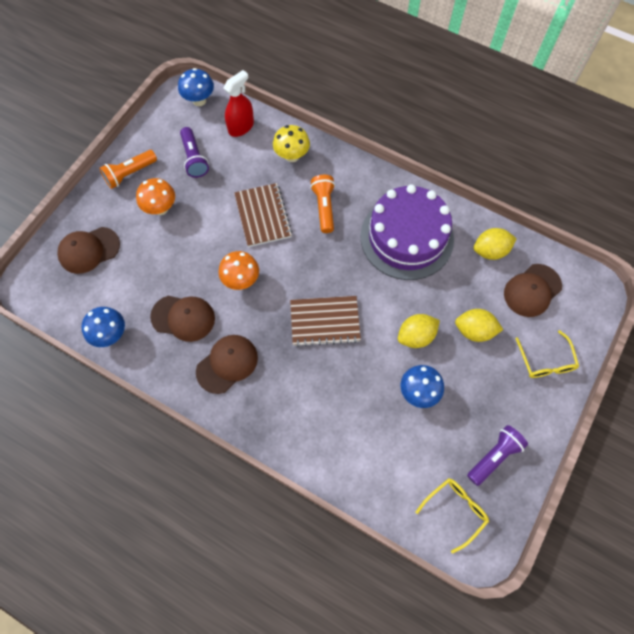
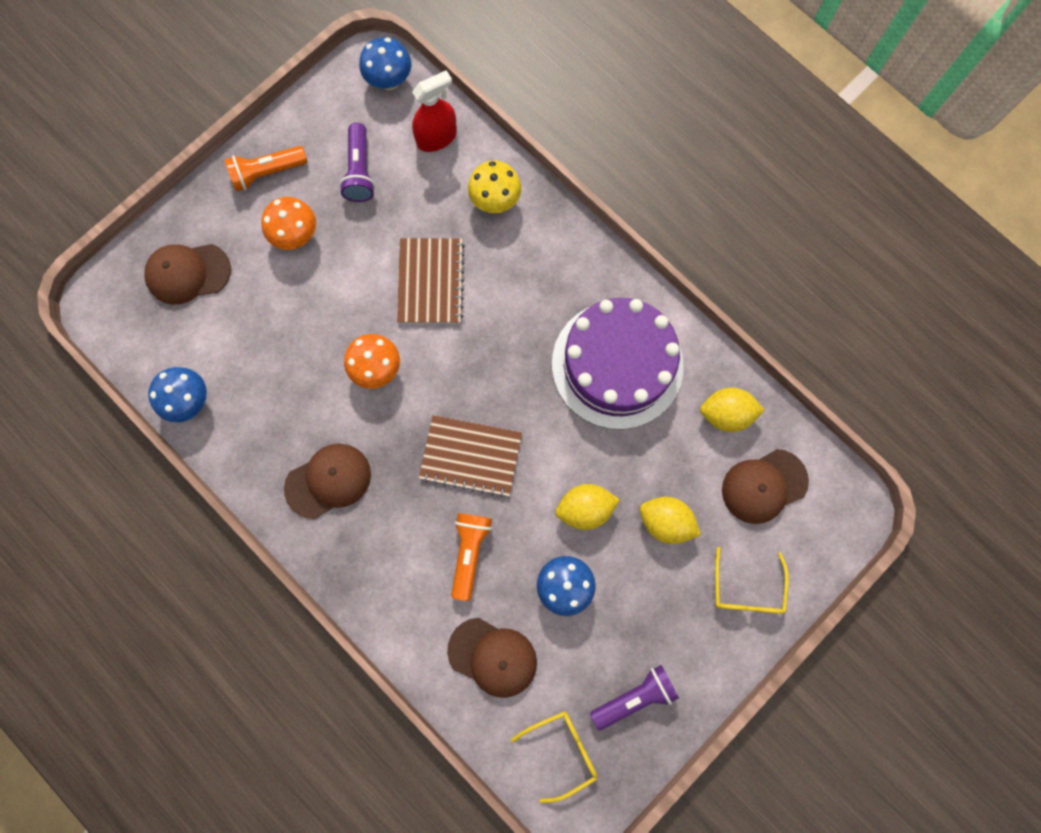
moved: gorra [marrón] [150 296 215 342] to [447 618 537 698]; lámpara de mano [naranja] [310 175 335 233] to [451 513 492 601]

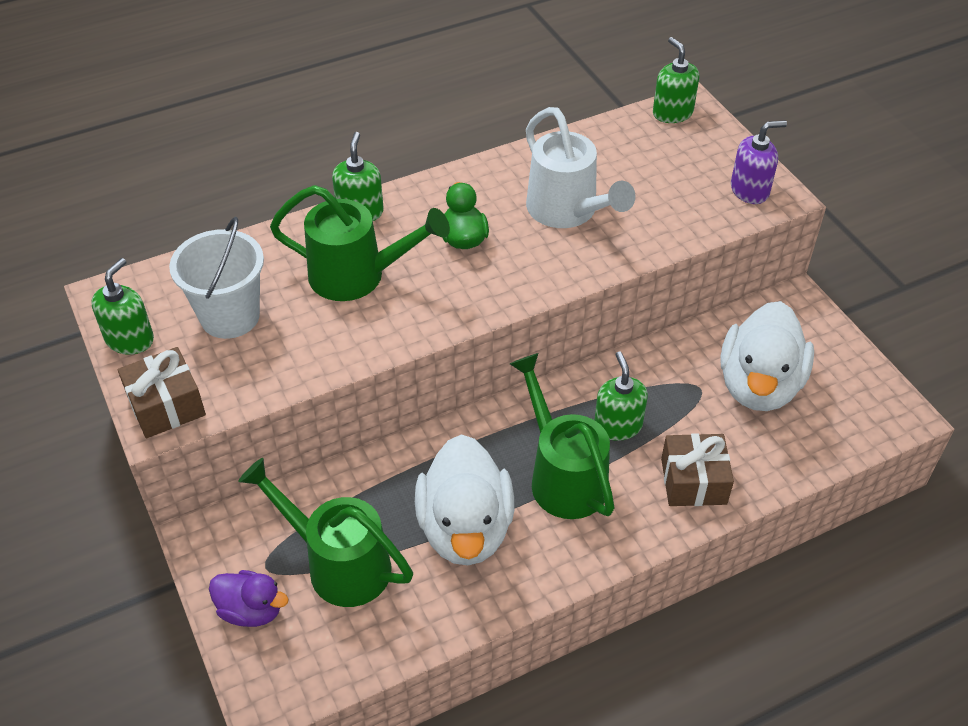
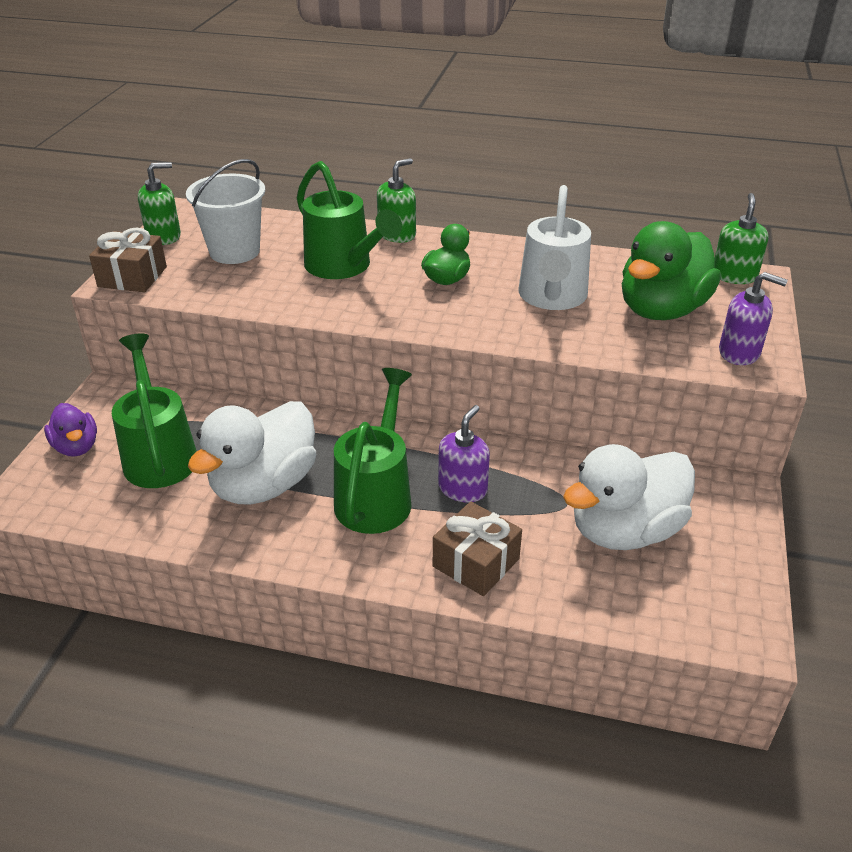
added: pato [verde] [622 221 721 320]
recoloured: dispensador de jabón [verde] [594 351 648 441] to dispensador de jabón [morado] [438 405 490 502]

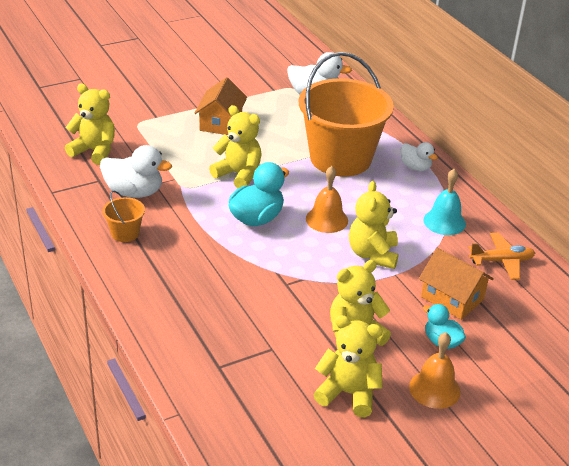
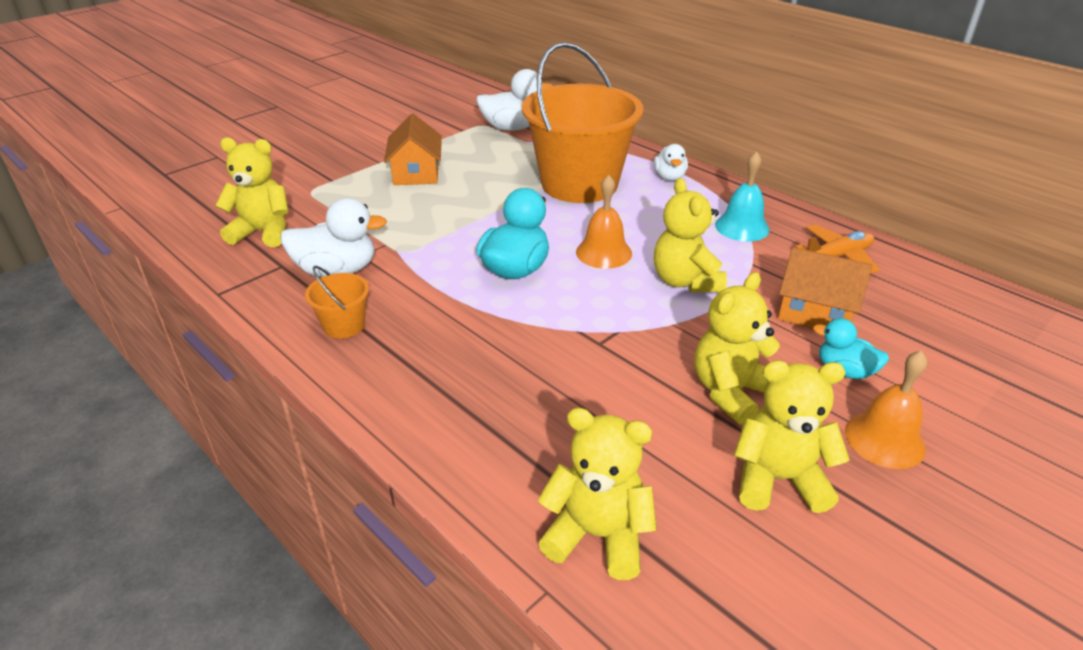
moved: osito [amarillo] [209 105 262 188] to [538 408 657 580]
turned: pato [blanco] [401 142 438 171] = [653 144 688 181] 60 degrees clockwise

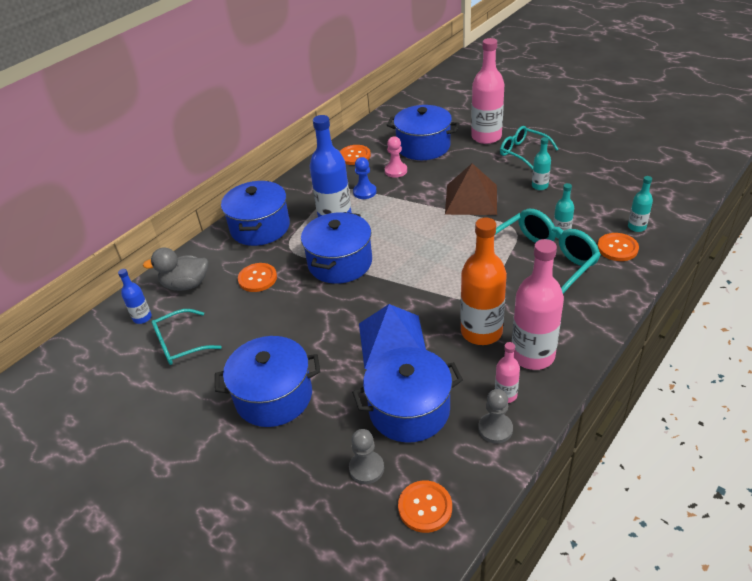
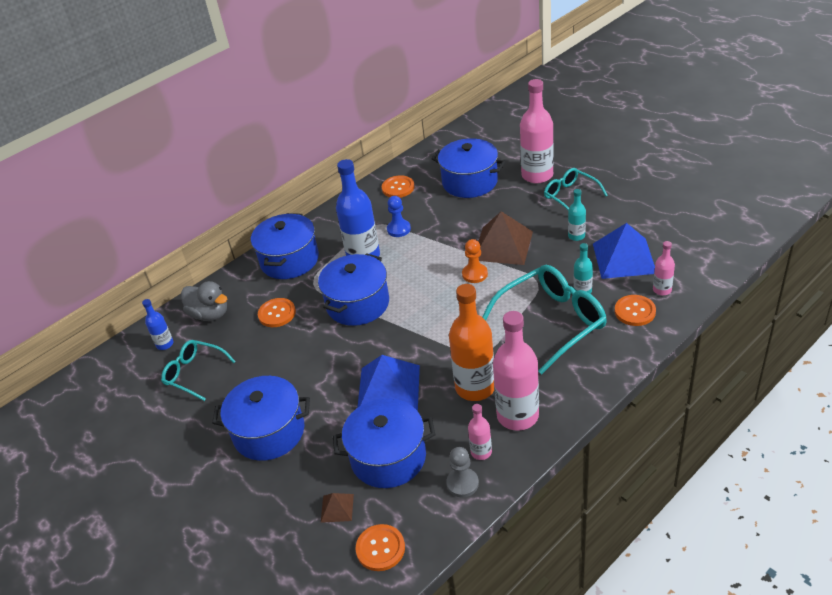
removed: peón [rosa] [385 136 407 178]
added: peón [naranja] [462 239 488 283]; pirámide [azul] [593 223 655 279]
replaced: peón [gris] [349 429 384 484] to pirámide [marrón] [321 493 354 523]
recoloured: botella [turquesa] [628 176 653 232] to botella [rosa] [653 241 675 295]
turned: pato [gris] [143 247 208 291] = [181 281 227 321] 150 degrees counterclockwise; gafas [turquesa] [151 309 222 365] = [161 340 236 401] 45 degrees clockwise

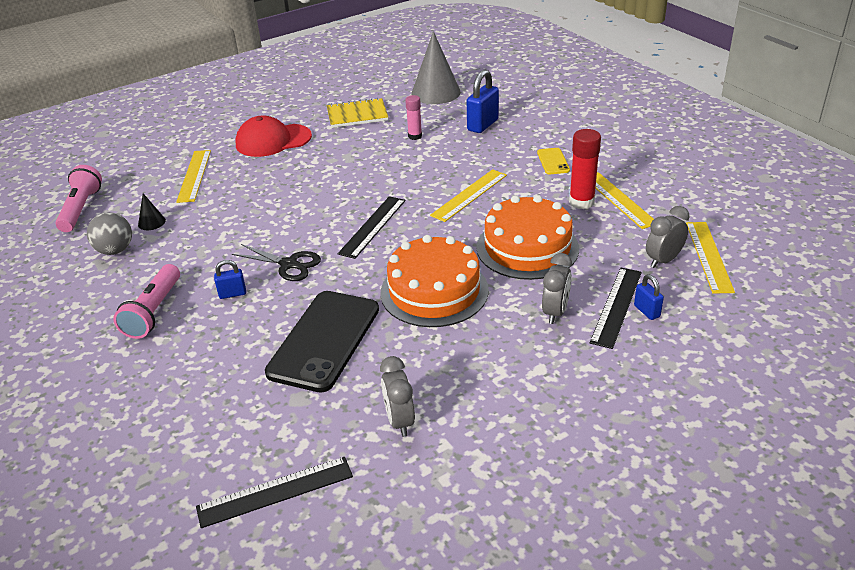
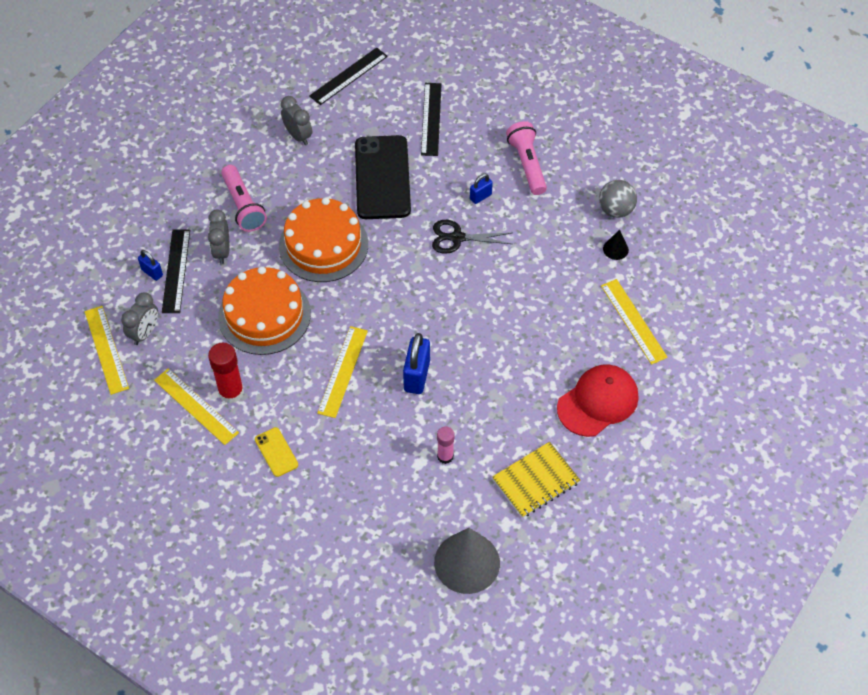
moved: lámpara de mano [rosa] [55 165 102 232] to [221 165 267 232]; regla [negro] [338 196 405 259] to [421 83 442 156]; candado [azul] [467 69 499 133] to [403 333 430 394]

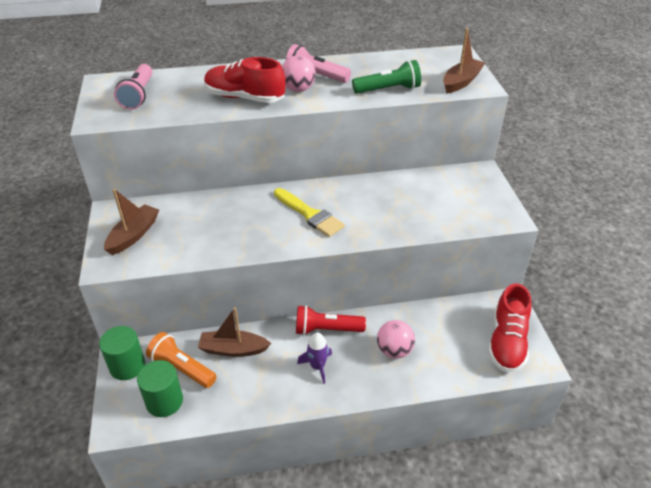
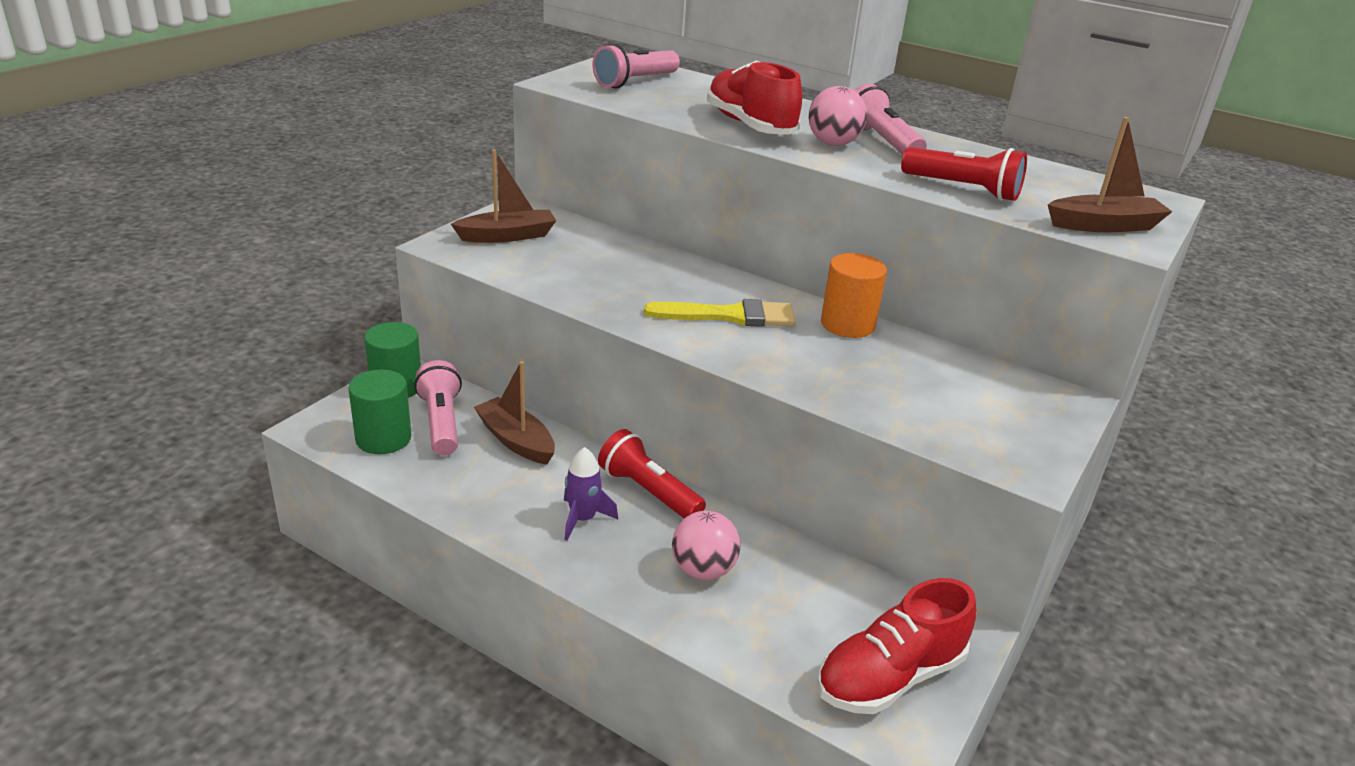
added: cilindro [naranja] [821 253 887 338]
recoloured: lámpara de mano [naranja] [146 332 217 388] to lámpara de mano [rosa] [414 360 462 456]; lámpara de mano [verde] [352 60 421 94] to lámpara de mano [rojo] [901 147 1027 201]
turned: pincel [amarillo] [274 188 345 237] = [644 299 796 327] 90 degrees counterclockwise

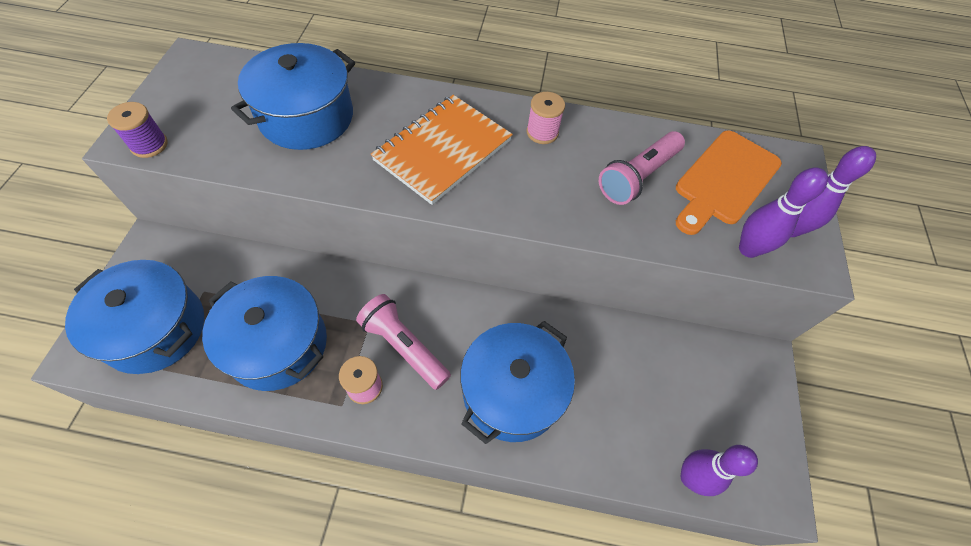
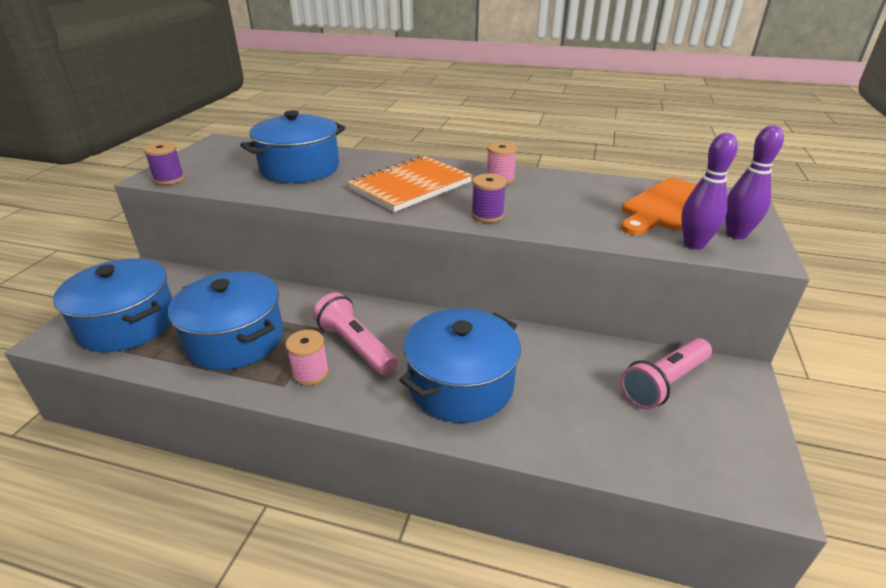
removed: bolo [morado] [681 445 758 496]
added: carrete [morado] [471 174 507 223]
moved: lámpara de mano [rosa] [599 131 685 205] to [620 338 712 410]

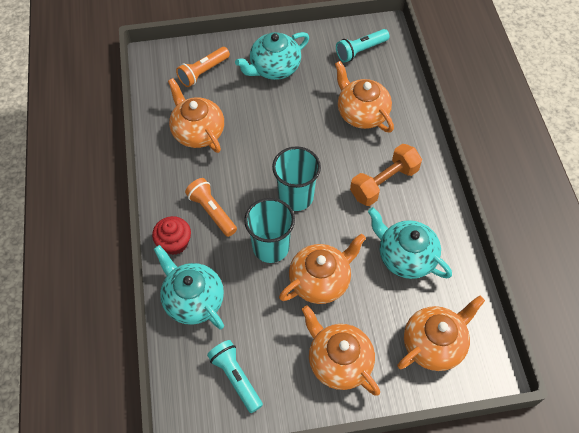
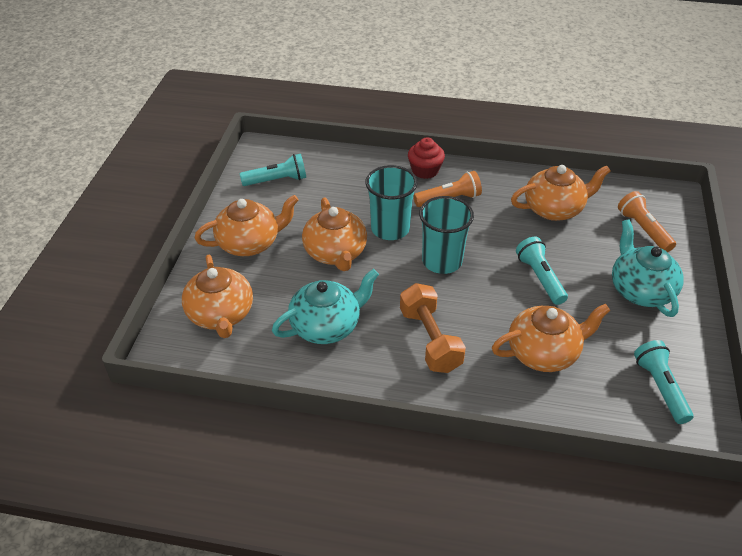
removed: tetera [turquesa] [154 245 224 329]
added: lámpara de mano [turquesa] [516 237 568 305]

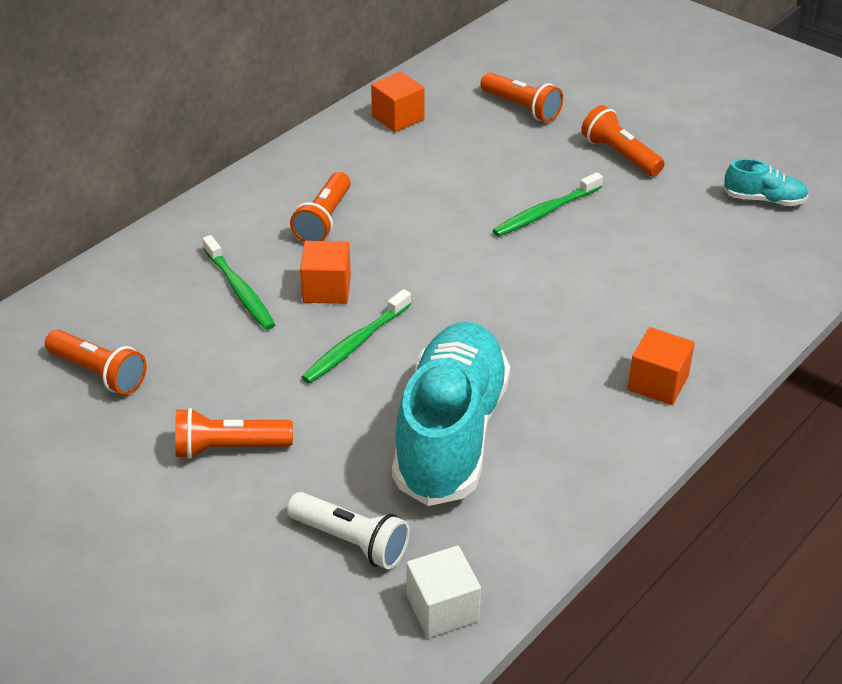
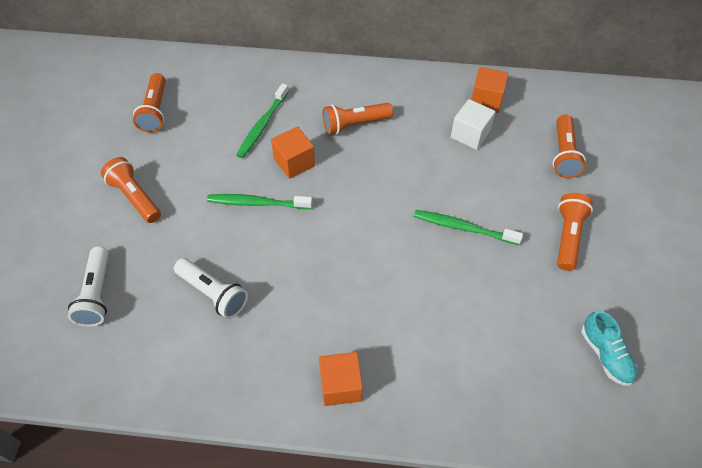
moved: cubo [blanco] [406 546 481 638] to [451 99 495 150]
replaced: zapato [turquesa] [392 322 510 506] to lámpara de mano [blanco] [174 258 248 319]

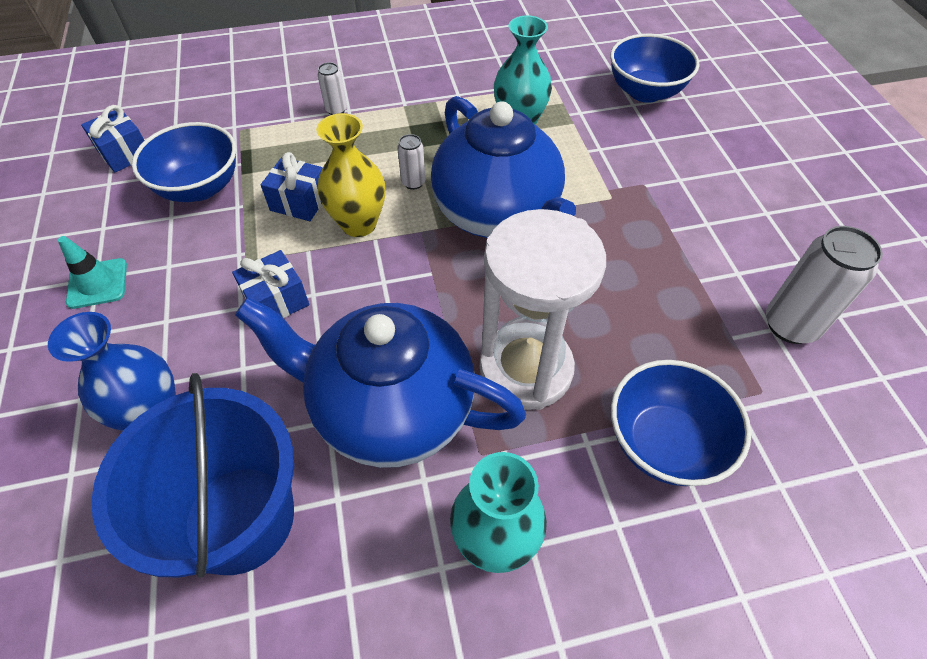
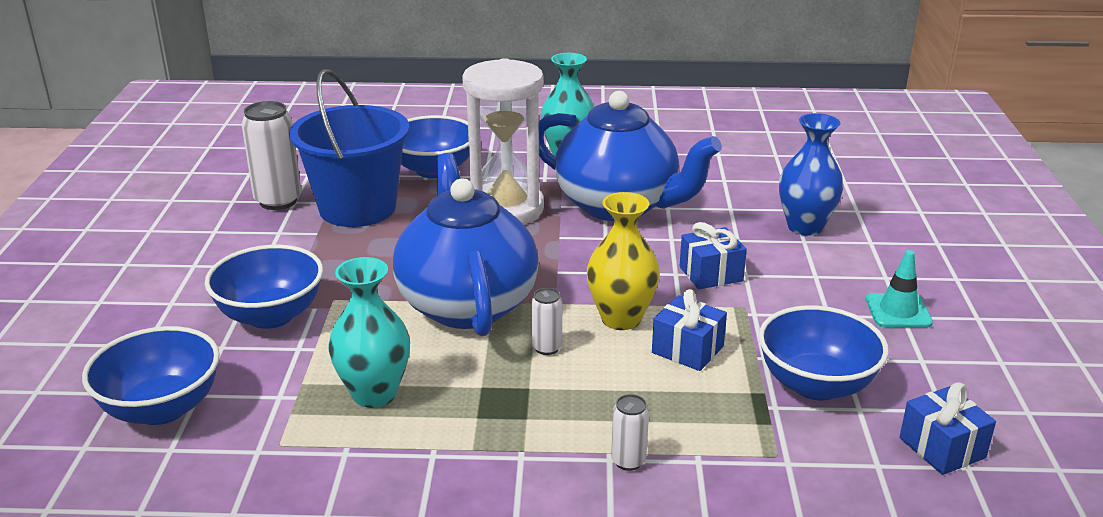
added: cuenco [azul] [205 245 323 329]
moved: balde [azul] [91 373 294 578] to [289 69 409 227]

